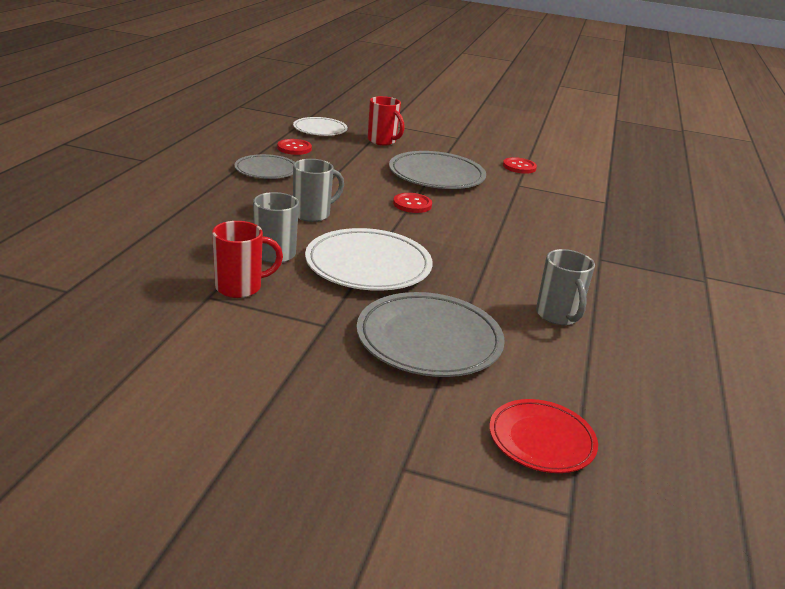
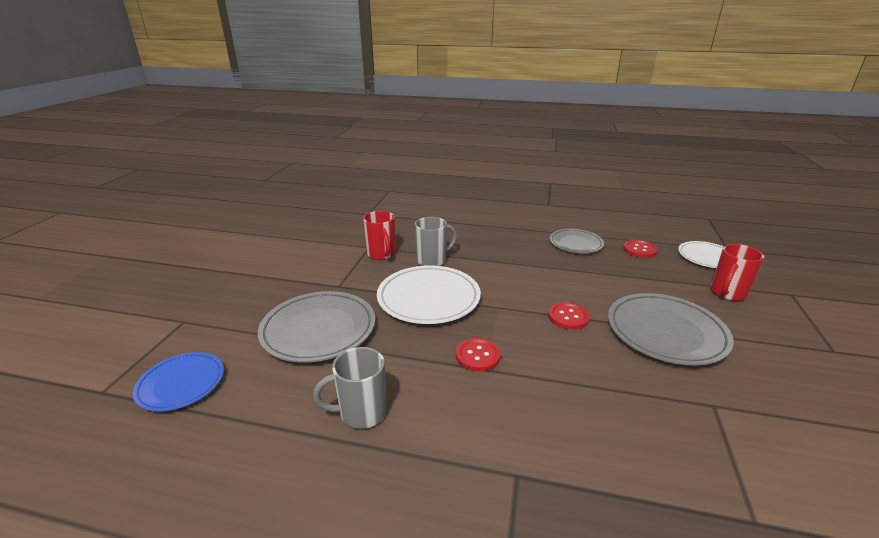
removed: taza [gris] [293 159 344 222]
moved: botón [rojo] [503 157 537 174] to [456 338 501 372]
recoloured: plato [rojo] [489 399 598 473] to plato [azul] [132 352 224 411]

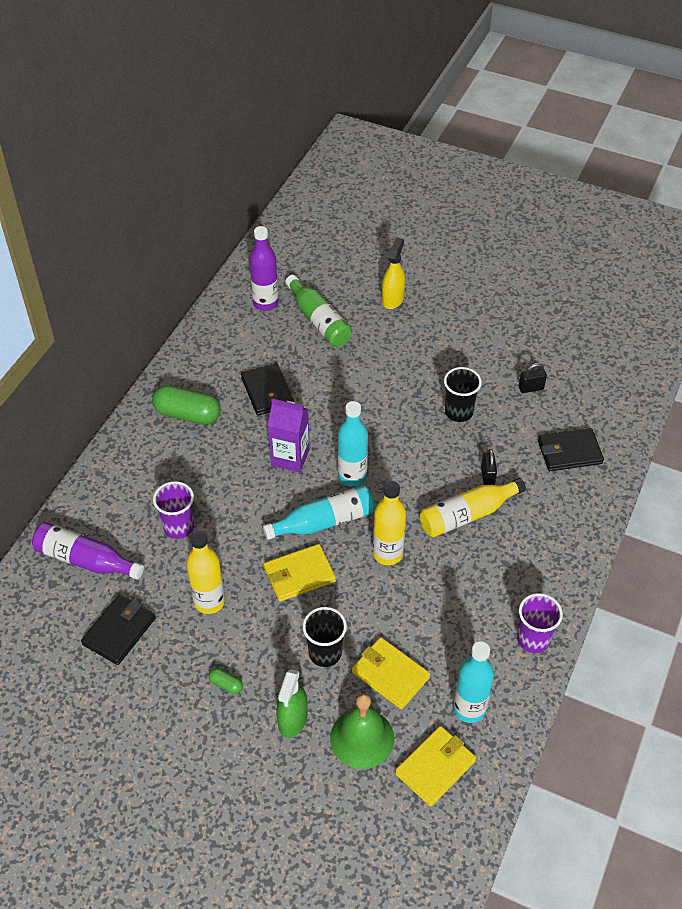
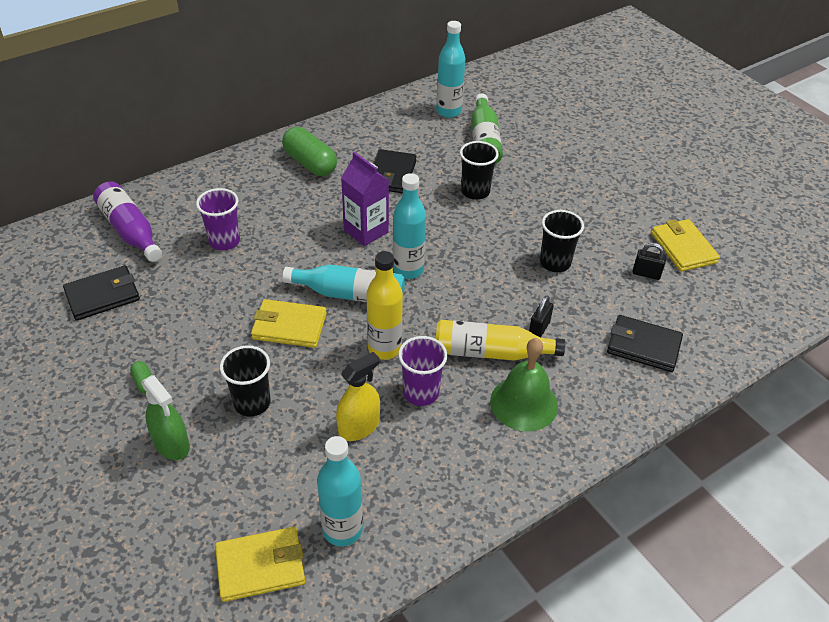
removed: botella [amarillo] [187 530 225 614]
added: vaso [negro] [460 141 499 200]
moved: campana [verde] [330 693 394 769] to [490 338 558 432]; cartera [amarillo] [352 637 430 709] to [651 219 720 272]; pulverizador [amarillo] [382 238 405 309] to [336 352 380 441]; vaso [morado] [517 593 563 653] to [398 336 447 406]
recoloured: botella [morado] [249 226 279 311] to botella [turquesa] [436 21 466 118]
turned: pulverizador [verde] [276 669 308 738] = [142 375 190 460] 90 degrees counterclockwise

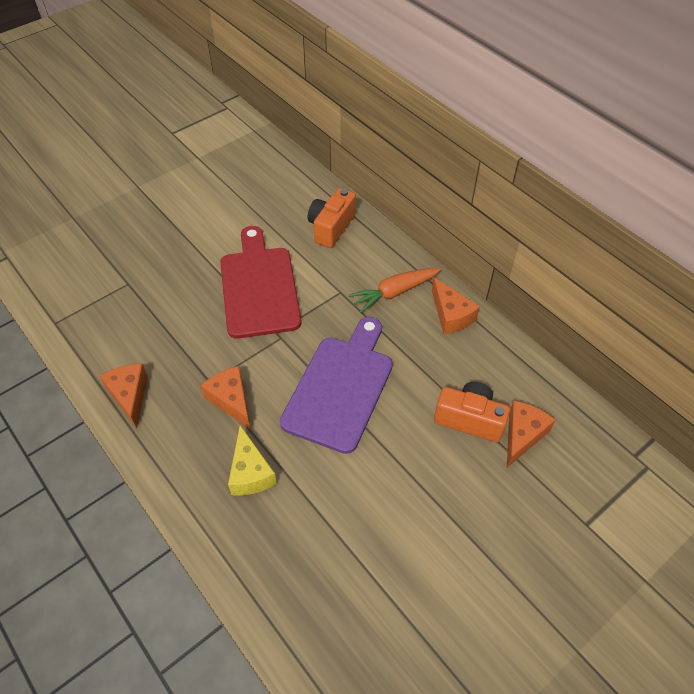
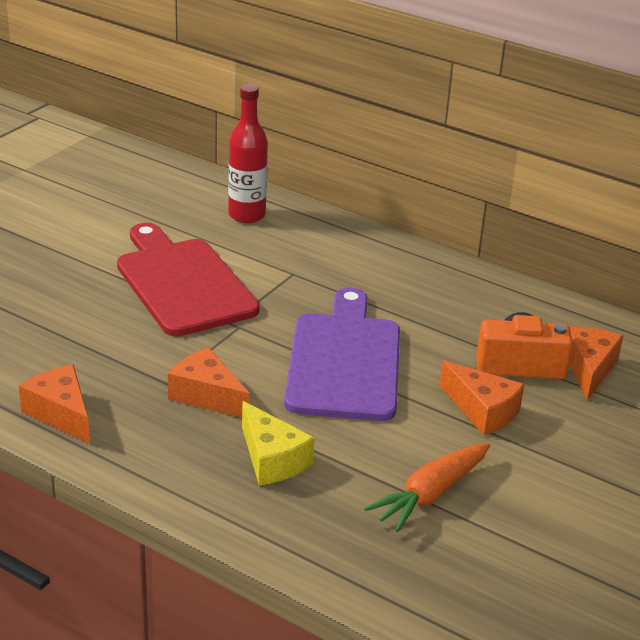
moved: zanahoria [naranja] [349 268 441 313] to [364 443 490 532]; queso [naranja] [432 278 480 334] to [440 361 525 435]
replaced: cámara [naranja] [308 188 356 248] to botella [rojo] [228 84 268 223]

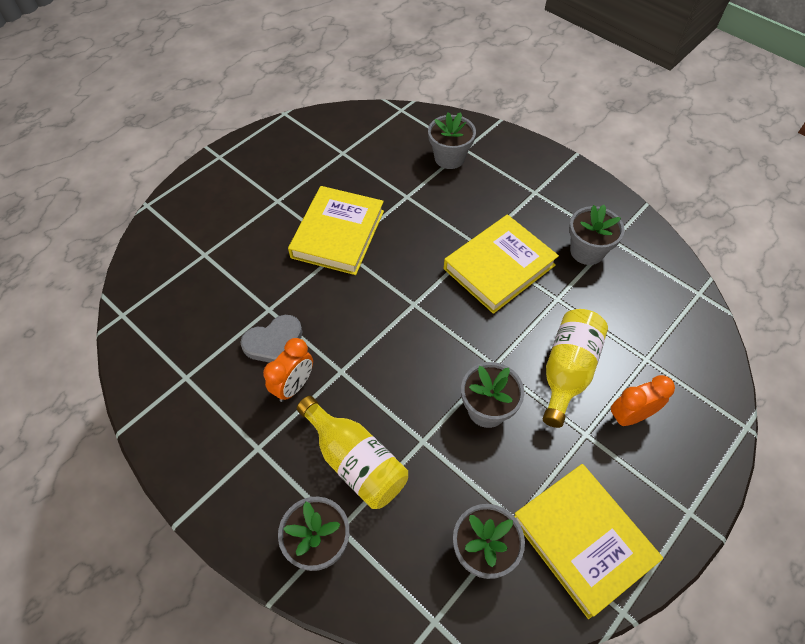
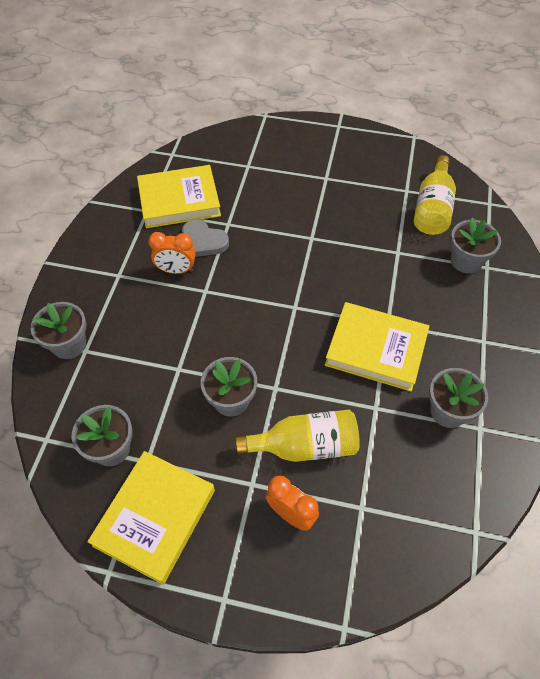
moved: libro [amarillo] [288 186 384 275] to [137 165 221 228]; botella [amarillo] [297 396 408 509] to [414 155 456 235]

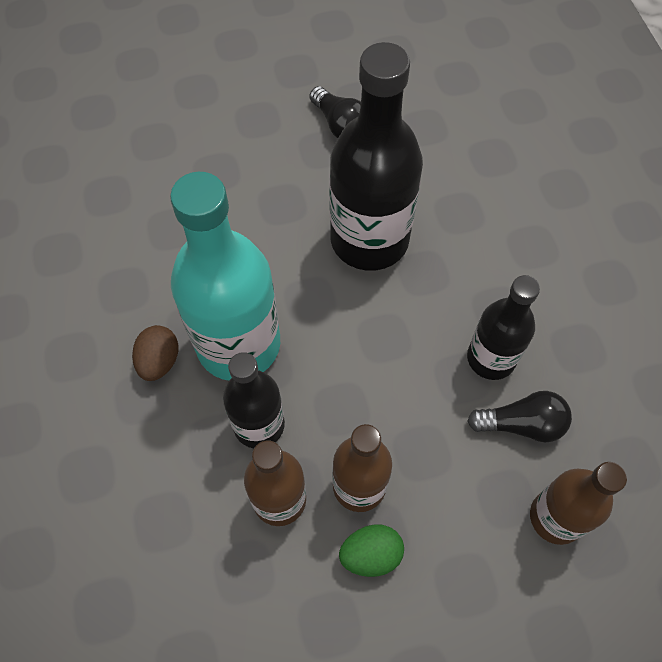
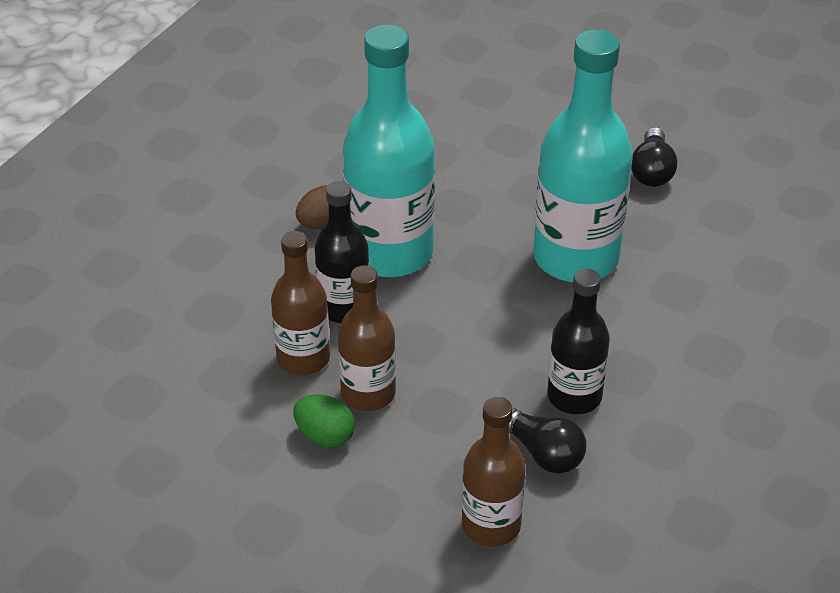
recoloured: botella [negro] [330 42 423 271] to botella [turquesa] [533 30 633 282]

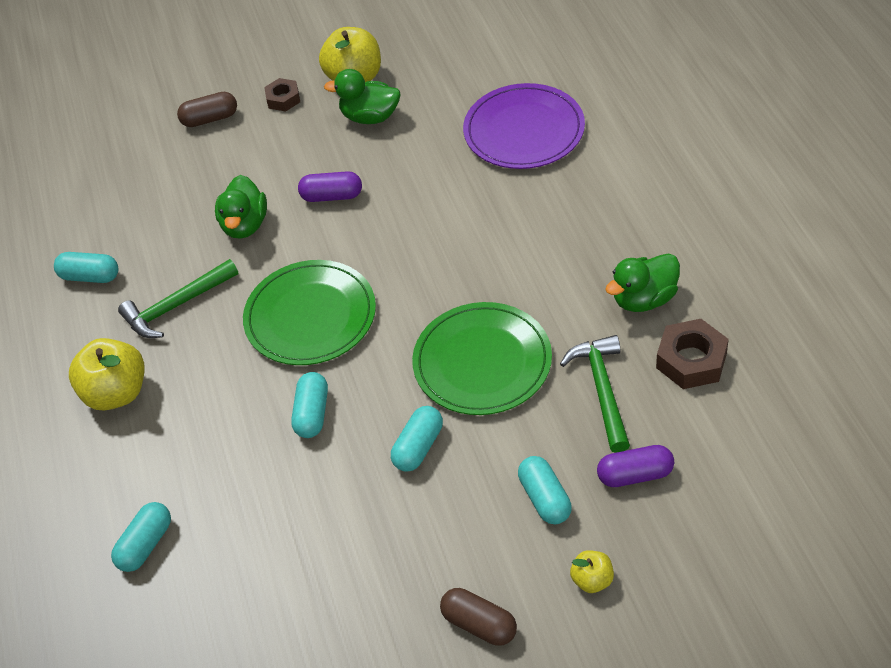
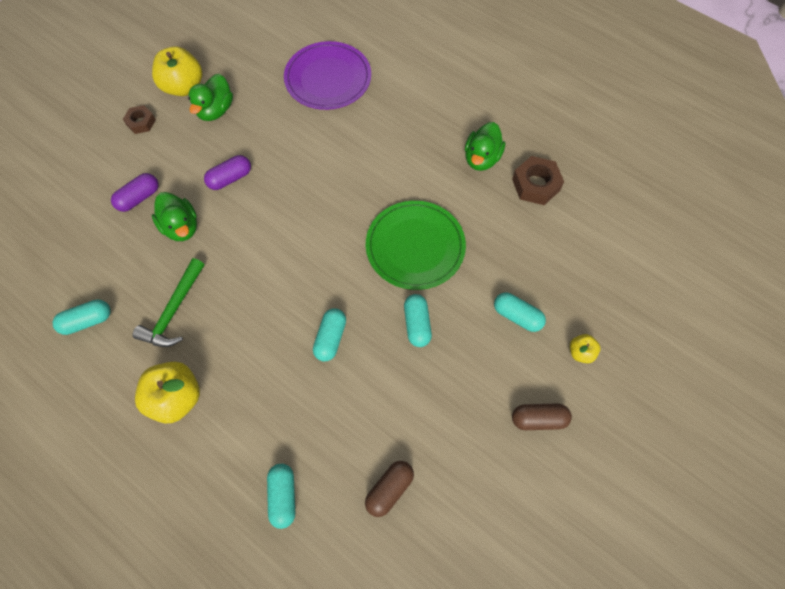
removed: plato [verde] [243 260 376 365]; martillo [verde] [560 335 630 453]
moved: cápsula [marrón] [177 92 237 127] to [365 461 414 517]; cápsula [morado] [597 445 674 487] to [111 173 159 212]
turned: cápsula [turquesa] [291 372 328 438] = [313 308 346 361] 45 degrees clockwise; pato [verde] [324 69 401 124] = [188 74 233 121] 45 degrees counterclockwise

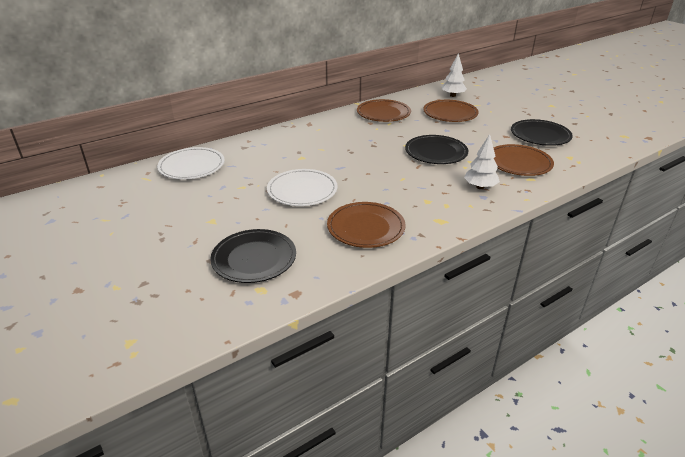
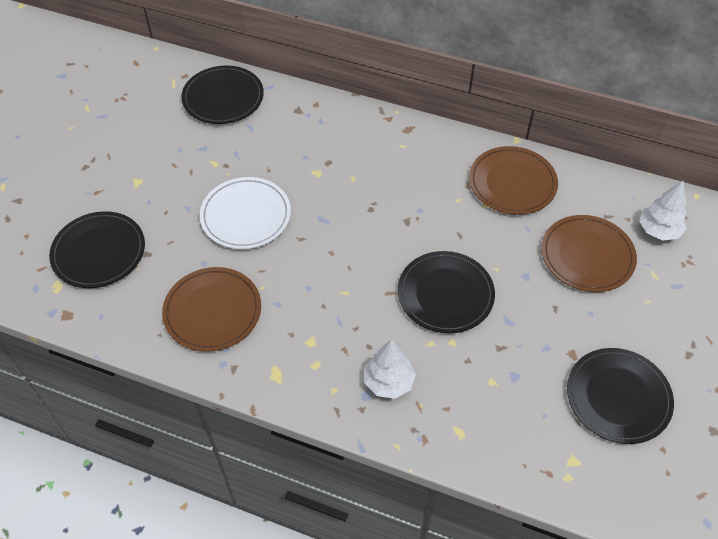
removed: plato [marrón] [494 144 554 176]
recoloured: plato [blanco] [157 147 225 179] to plato [negro] [181 65 264 124]

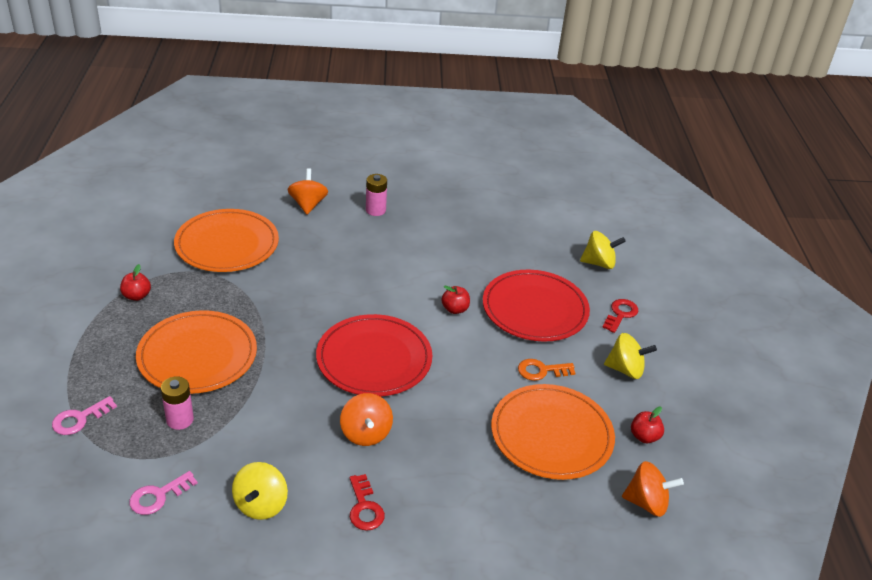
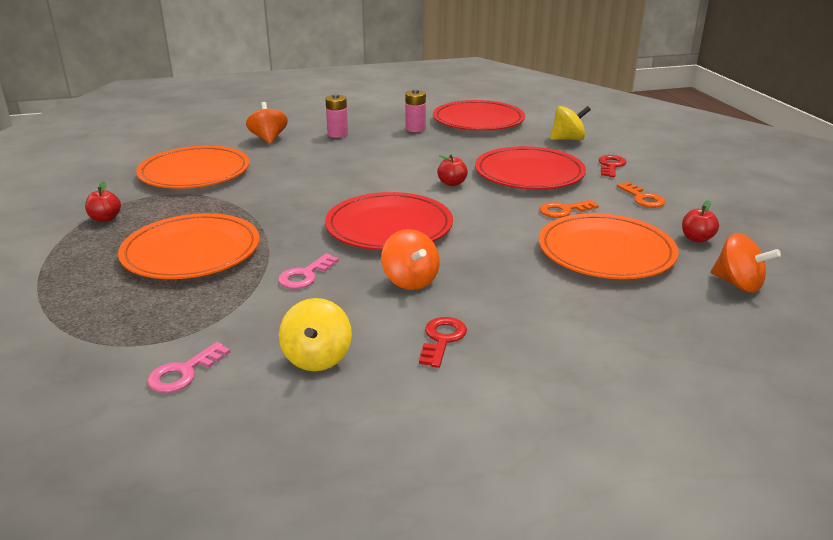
added: plato [rojo] [433 100 525 131]
moved: llave [rosa] [52 396 117 435] to [278 254 339 289]; pila [rosa] [161 376 194 430] to [405 89 426 132]
replaced: peonza [amarillo] [604 333 657 379] to llave [naranja] [617 182 666 208]
turned: llave [rojo] [350 474 385 531] = [419 317 467 368] 135 degrees counterclockwise; peonza [naranja] [622 461 684 517] = [711 233 781 293] 45 degrees clockwise

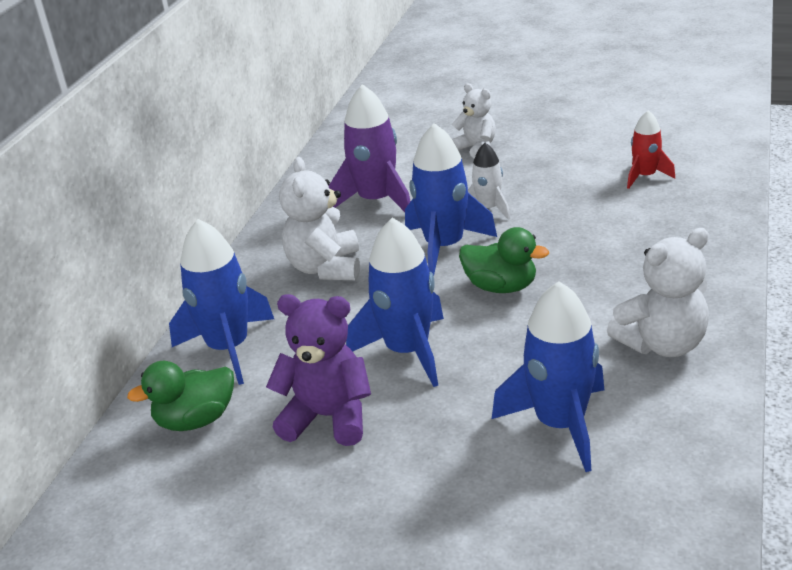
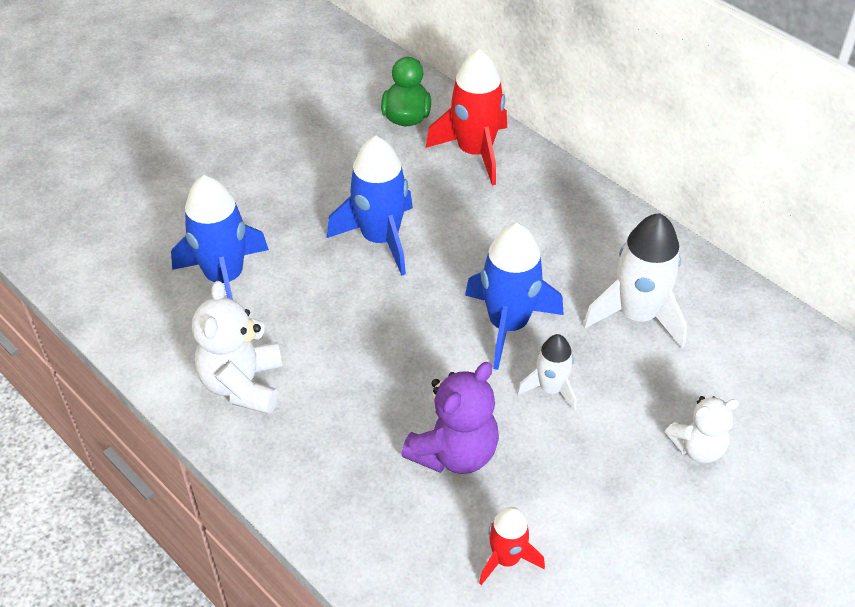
removed: osito [blanco] [279 157 360 281]; pato [verde] [459 227 549 293]
moved: osito [morado] [266 294 371 446] to [401 362 499 474]
recoloured: cohete [azul] [169 219 274 385] to cohete [rojo] [425 49 507 186]; cohete [morado] [329 84 411 212] to cohete [blanco] [583 213 687 348]

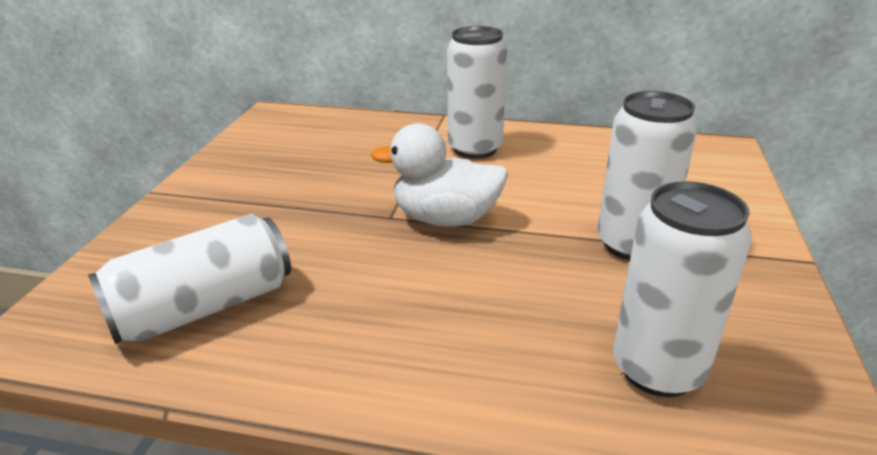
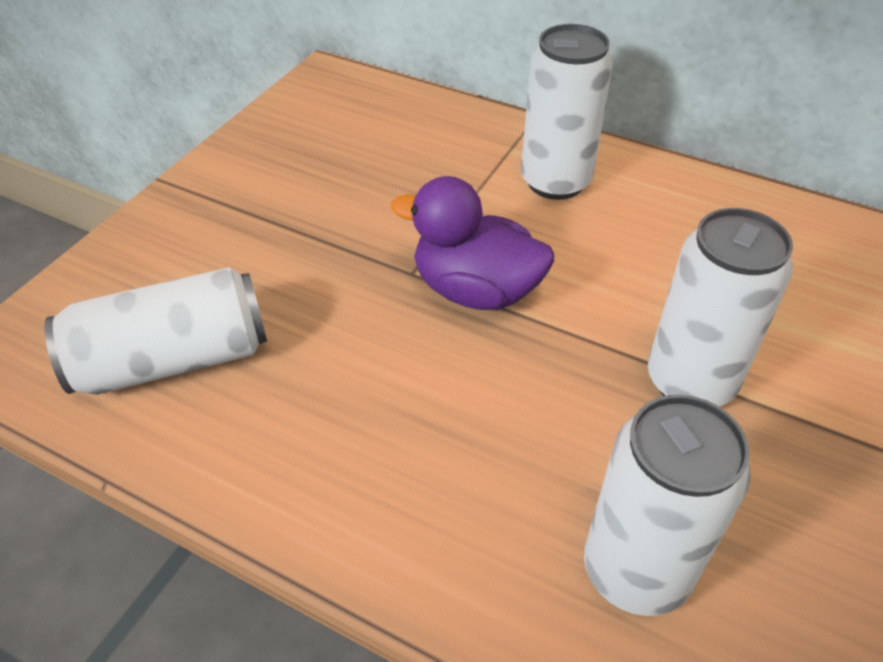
recoloured: pato [blanco] [371 123 508 227] to pato [morado] [391 176 554 310]

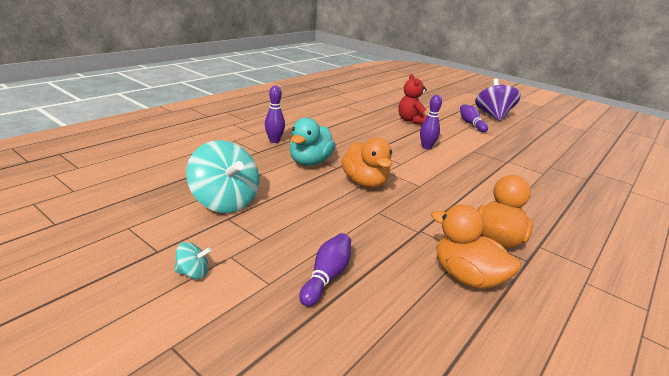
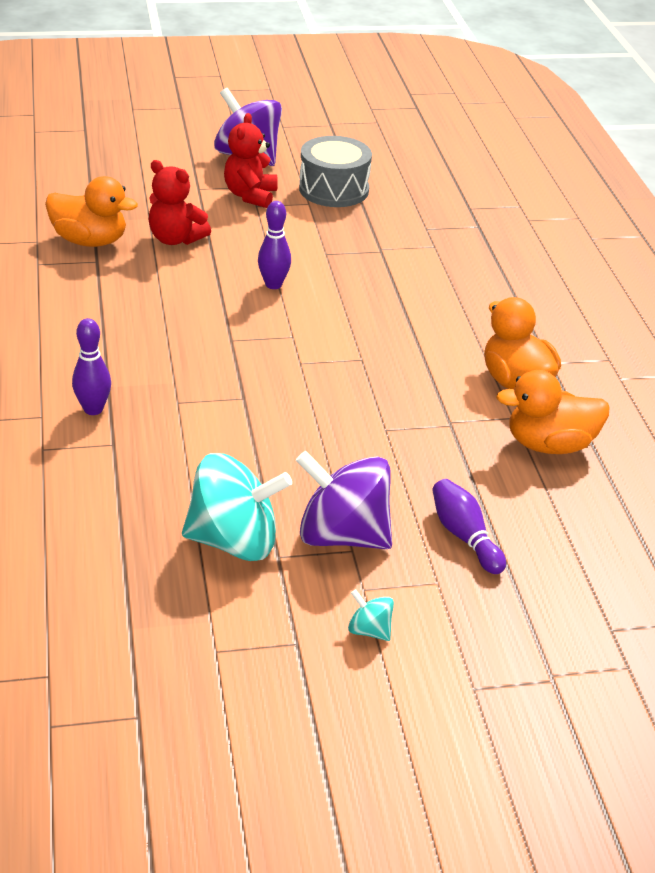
removed: pato [turquesa] [290 118 336 166]
added: peonza [morado] [296 451 392 549]; tambor [gris] [299 136 372 207]
moved: pato [naranja] [341 137 392 188] to [45 176 138 247]
replaced: bolo [morado] [460 104 488 132] to osito [rojo] [224 113 278 208]
turned: peonza [turquesa] [174 242 211 279] = [348 589 394 641] 90 degrees counterclockwise

